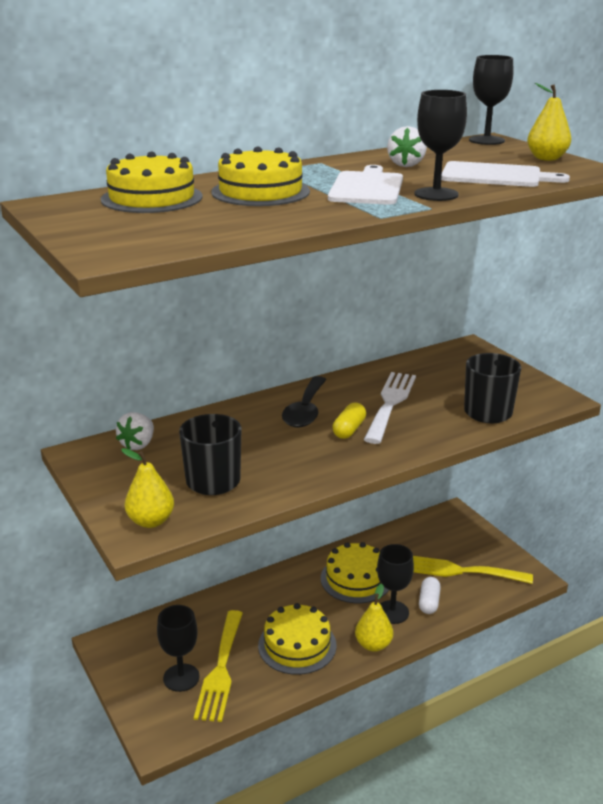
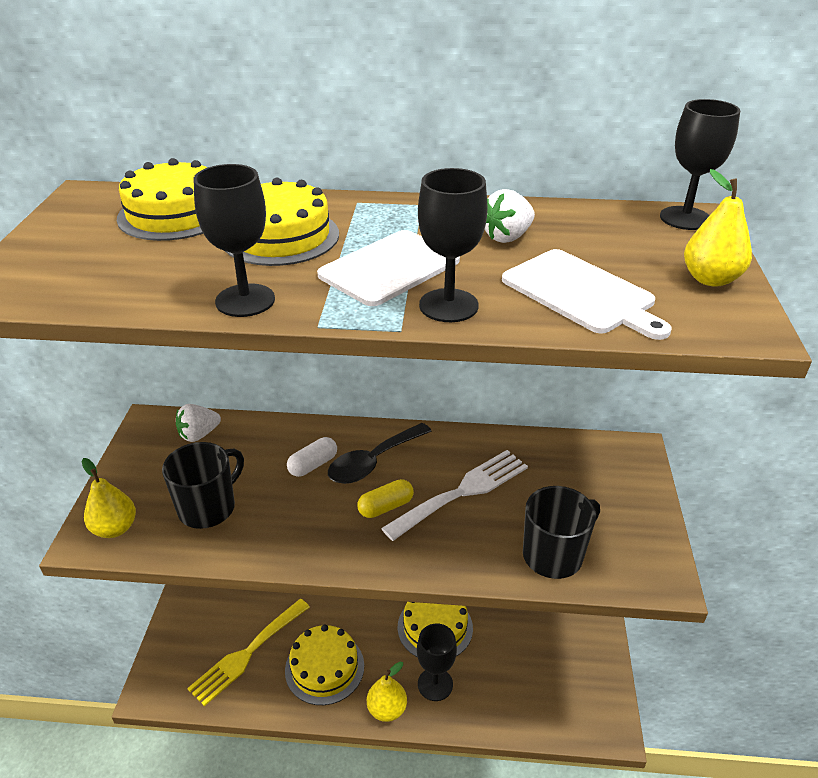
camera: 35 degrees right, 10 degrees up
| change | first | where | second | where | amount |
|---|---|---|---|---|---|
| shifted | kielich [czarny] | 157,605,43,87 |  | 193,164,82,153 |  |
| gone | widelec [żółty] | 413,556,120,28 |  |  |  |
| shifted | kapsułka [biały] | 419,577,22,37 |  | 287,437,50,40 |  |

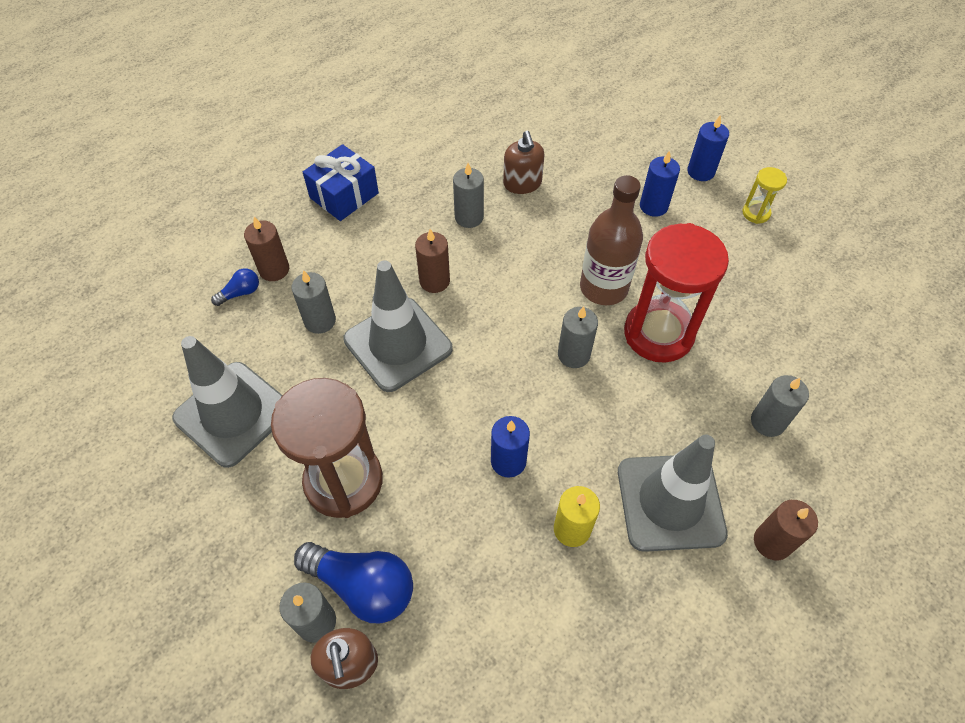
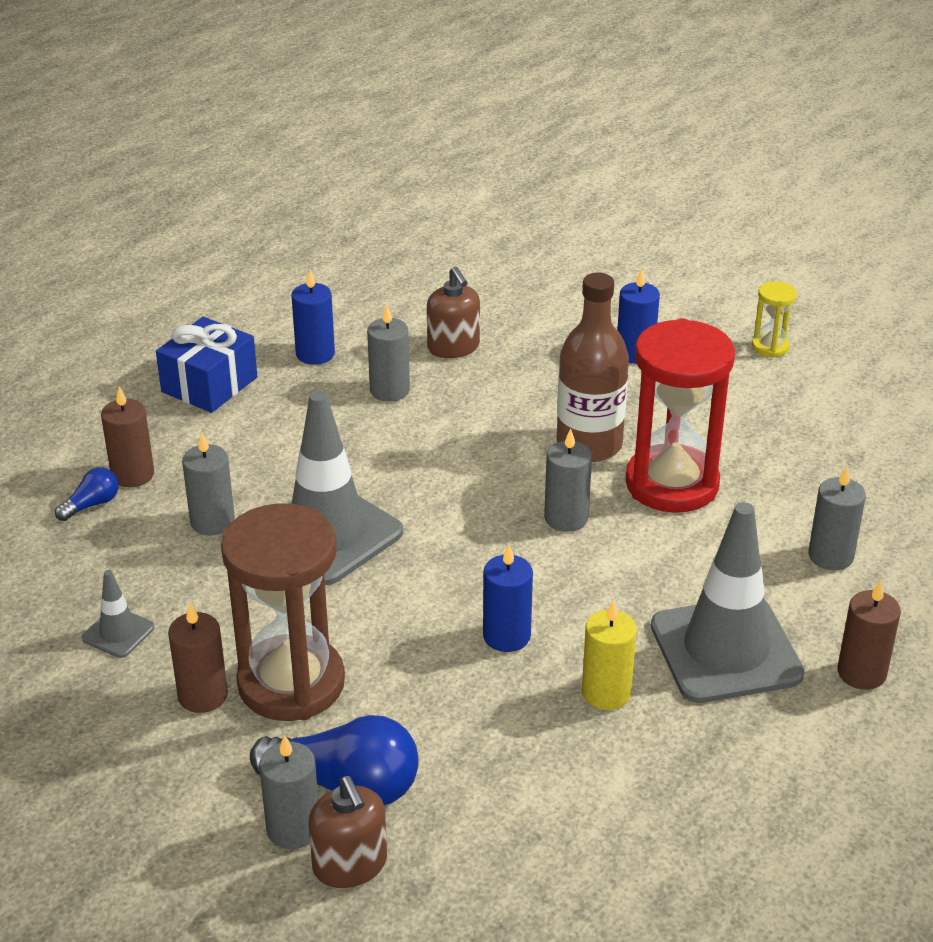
camera: 10 degrees left, 20 degrees down
| change | first | where | second | where | amount |
|---|---|---|---|---|---|
| scaled | pachołek [szary] | 172,336,111,132 |  | 82,570,73,88 | x0.44 |
| shifted | świeca [brązowy] | 415,229,35,64 |  | 168,603,60,110 |  |
| shifted | świeca [niebieski] | 687,115,42,66 |  | 292,270,43,95 |  |

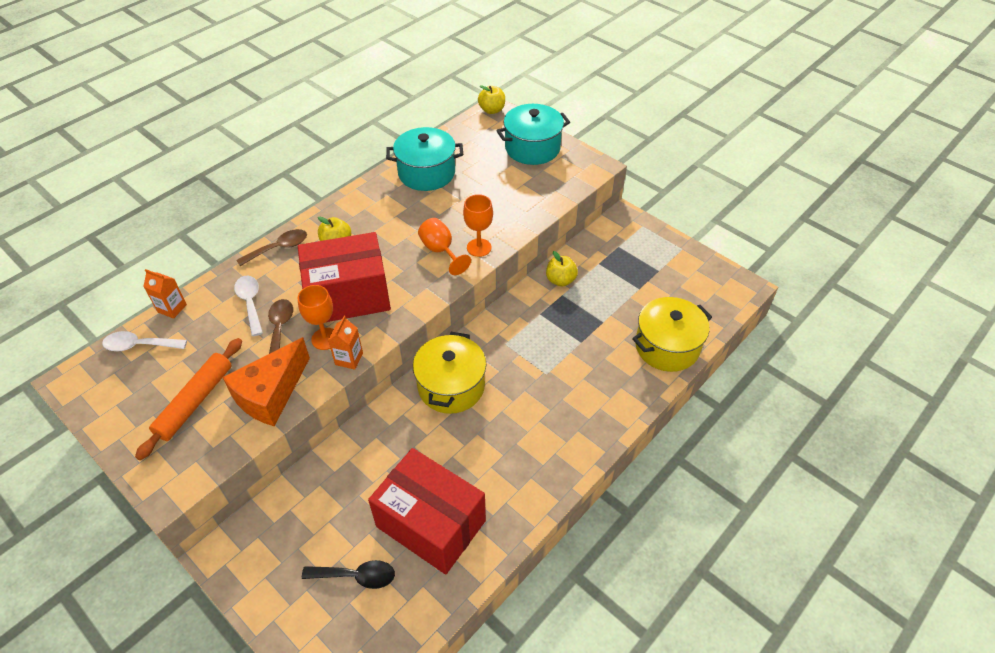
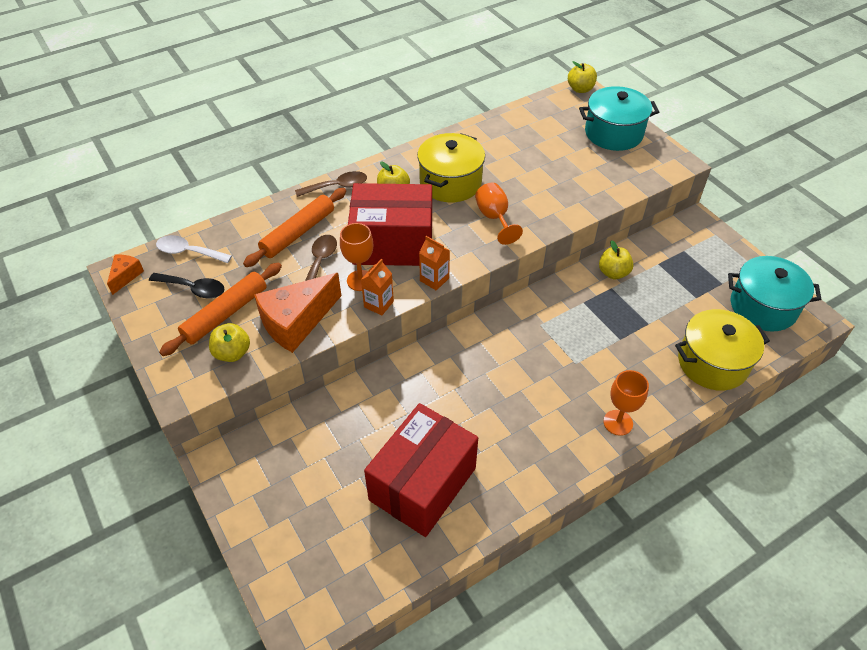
camera: 15 degrees right, 0 degrees up
| change | first | where | second | where | amount |
|---|---|---|---|---|---|
| shifted | karton mleka [pomarańczowy] | 143,269,44,50 |  | 419,236,31,54 |  |
| swapped | łyżka [biały] | 234,276,29,60 | wałek do ciasta [pomarańczowy] | 243,188,103,79 |  |
| shifted | łyżka [czarny] | 302,560,93,29 |  | 149,273,76,26 |  |
| rotated | pudełko [czerwony] | 368,448,118,126 |  | 364,403,114,134 | 75 degrees clockwise |
| shifted | garnek [turkusowy] | 386,127,77,64 |  | 728,256,93,75 |  |
| shifted | garnek [żółty] | 413,332,73,82 |  | 417,133,68,69 |  |
| shifted | kielich [pomarańczowy] | 463,194,30,63 |  | 603,370,46,66 |  |
| new |  |  | ser [pomarańczowy] | 107,254,37,41 |  |
| new |  |  | jabłko [żółty] | 209,323,41,39 |  |

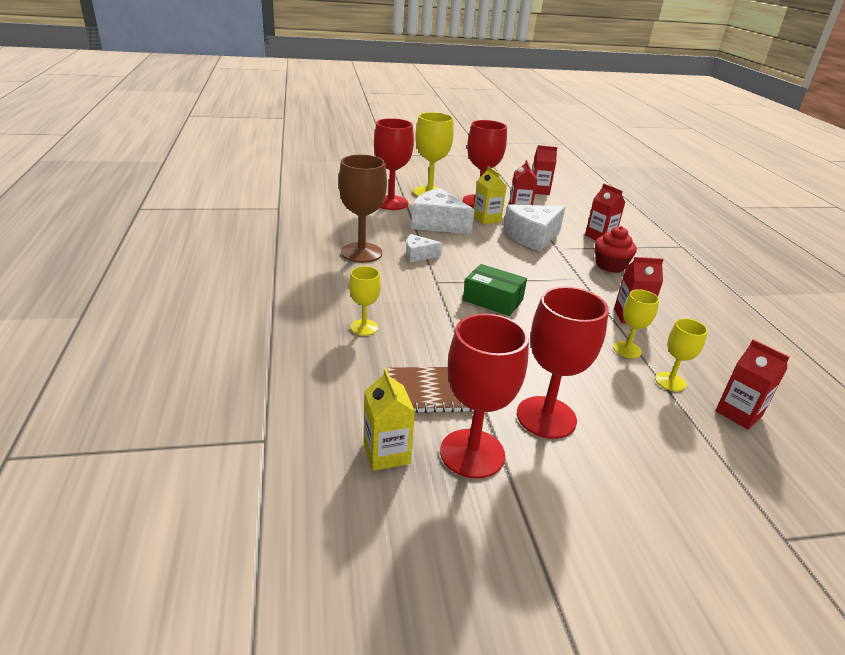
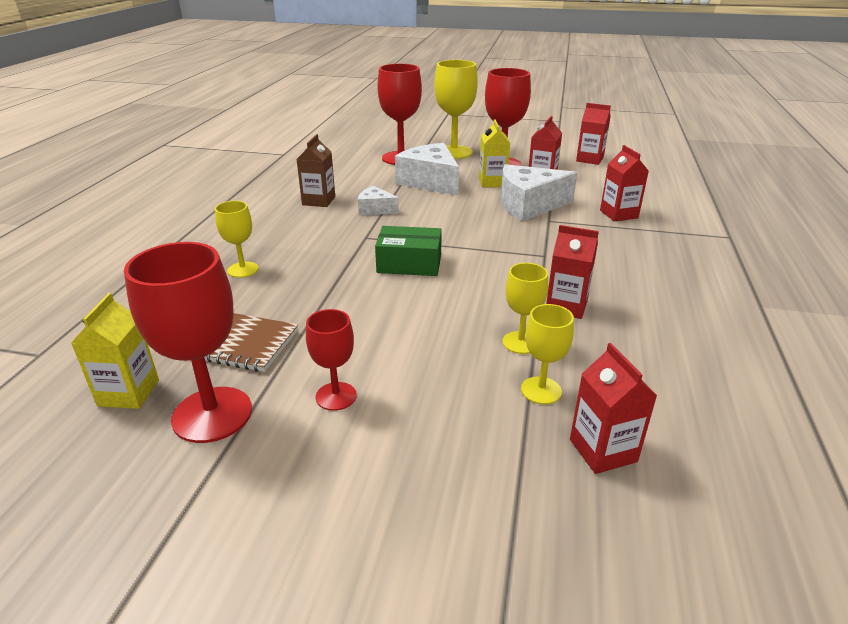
camera: 25 degrees right, 0 degrees up
| change | first | where | second | where | amount |
|---|---|---|---|---|---|
| swapped | kielich [brązowy] | 339,155,48,108 | karton mleka [brązowy] | 296,134,39,73 |  |
| rotated | pudełko [zielony] | 463,264,64,52 |  | 375,226,67,50 | 45 degrees counterclockwise |
| scaled | kielich [czerwony] | 517,286,92,153 |  | 306,309,51,102 | x0.55 |
| gone | muffinka [czerwony] | 595,226,42,47 |  |  |  |

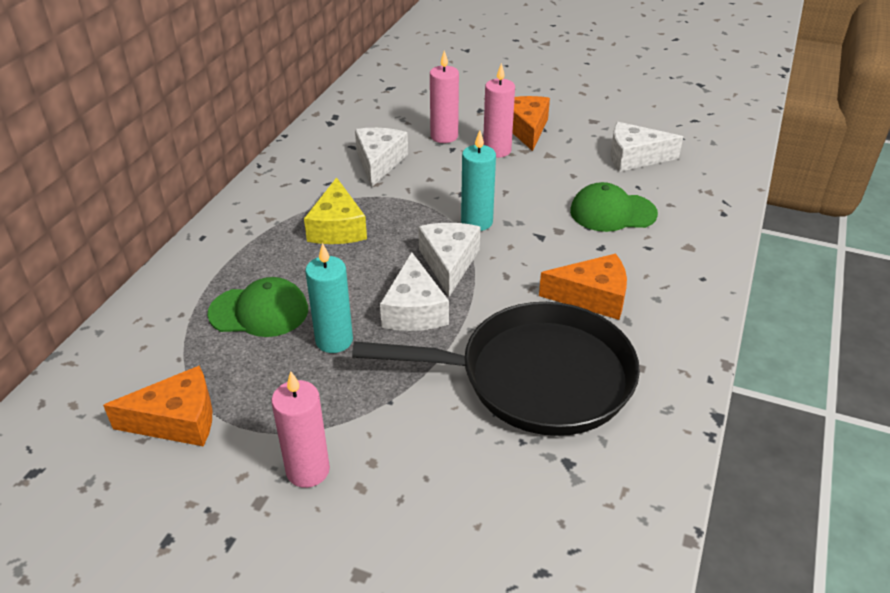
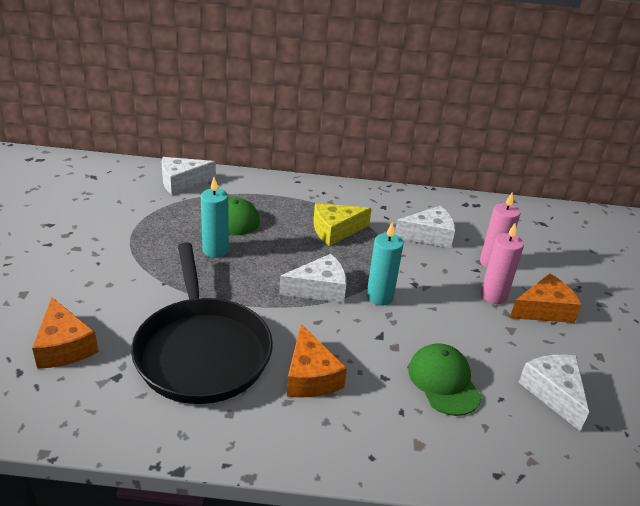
camera: 70 degrees right, 5 degrees down
| change | first | where | second | where | amount |
|---|---|---|---|---|---|
| shifted | ser [pomarańczowy] | 103,366,110,80 |  | 32,297,66,72 |  |
| gone | świeca [różowy] | 271,371,59,117 |  |  |  |
| shifted | ser [biały] | 380,252,69,79 |  | 162,157,54,38 |  |

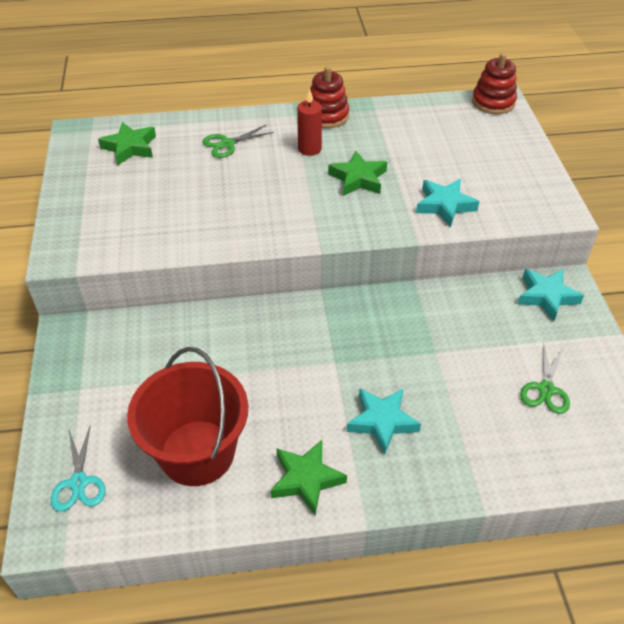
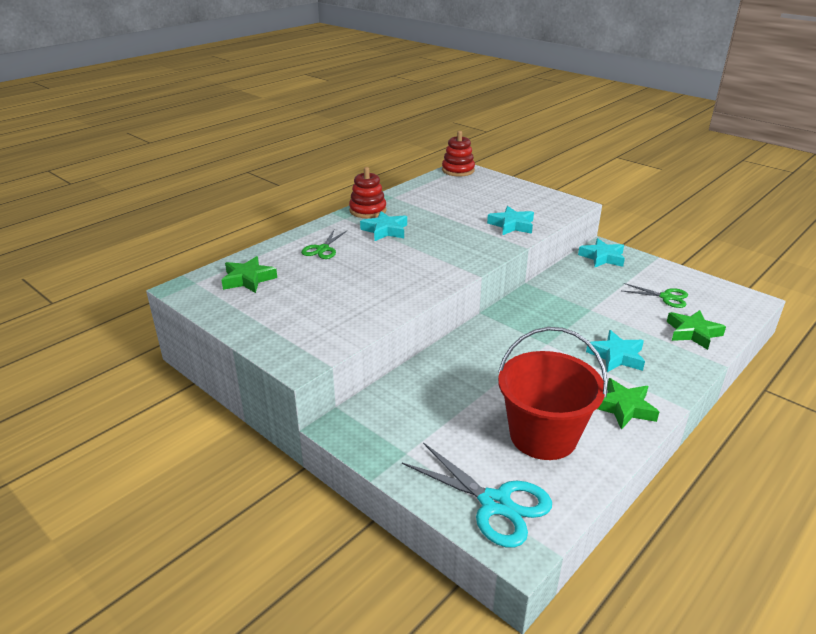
camera: 40 degrees left, 15 degrees down
| change | first | where | second | where | amount |
|---|---|---|---|---|---|
| scaled | nożyczki [turkusowy] | 51,425,54,87 |  | 402,442,150,106 | x1.66 |
| swapped | świeca [czerwony] | 297,89,25,67 | gwiazda [turkusowy] | 360,211,47,30 |  |
| shifted | gwiazda [zielony] | 328,150,59,46 |  | 667,310,59,40 |  |
| rotated | nożyczki [zielony] | 520,345,50,69 |  | 623,283,65,25 | 45 degrees counterclockwise |

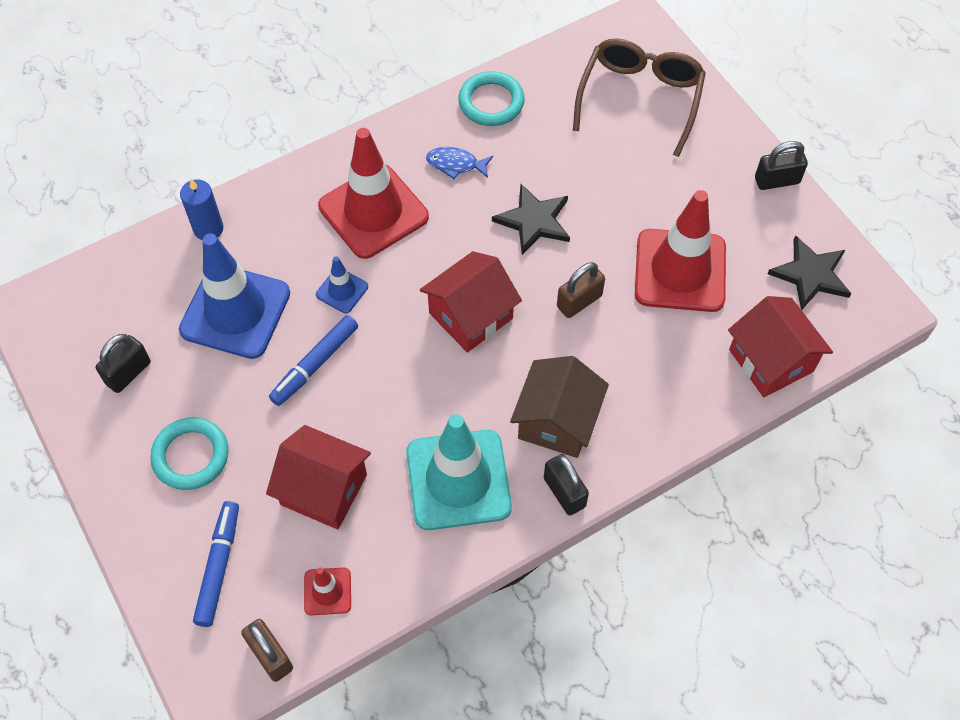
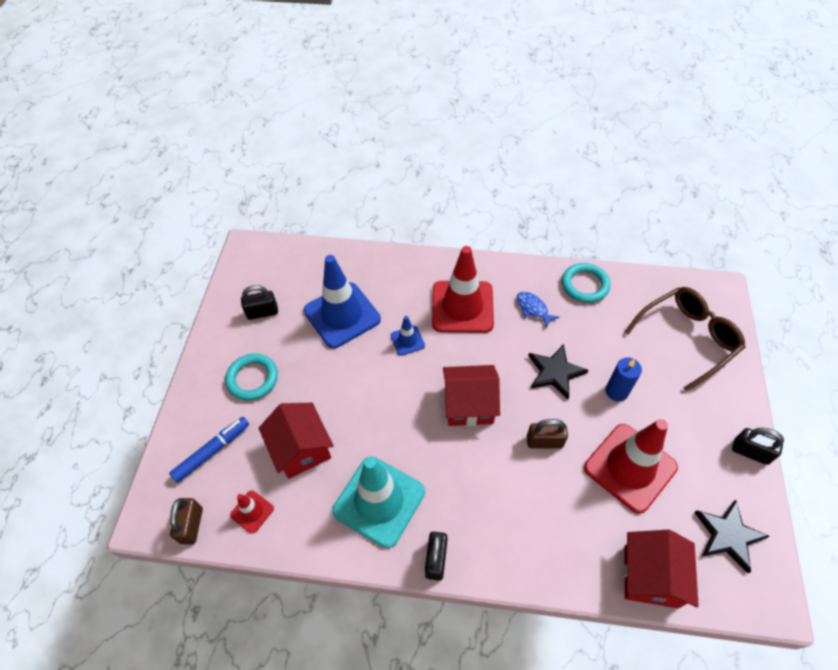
camera: 40 degrees right, 5 degrees down
| change | first | where | second | where | amount |
|---|---|---|---|---|---|
| shifted | świeca [niebieski] | 180,179,44,61 |  | 606,357,36,44 |  |
| gone | flamaster [niebieski] | 269,315,89,91 |  |  |  |
| gone | domek [brązowy] | 510,356,99,102 |  |  |  |

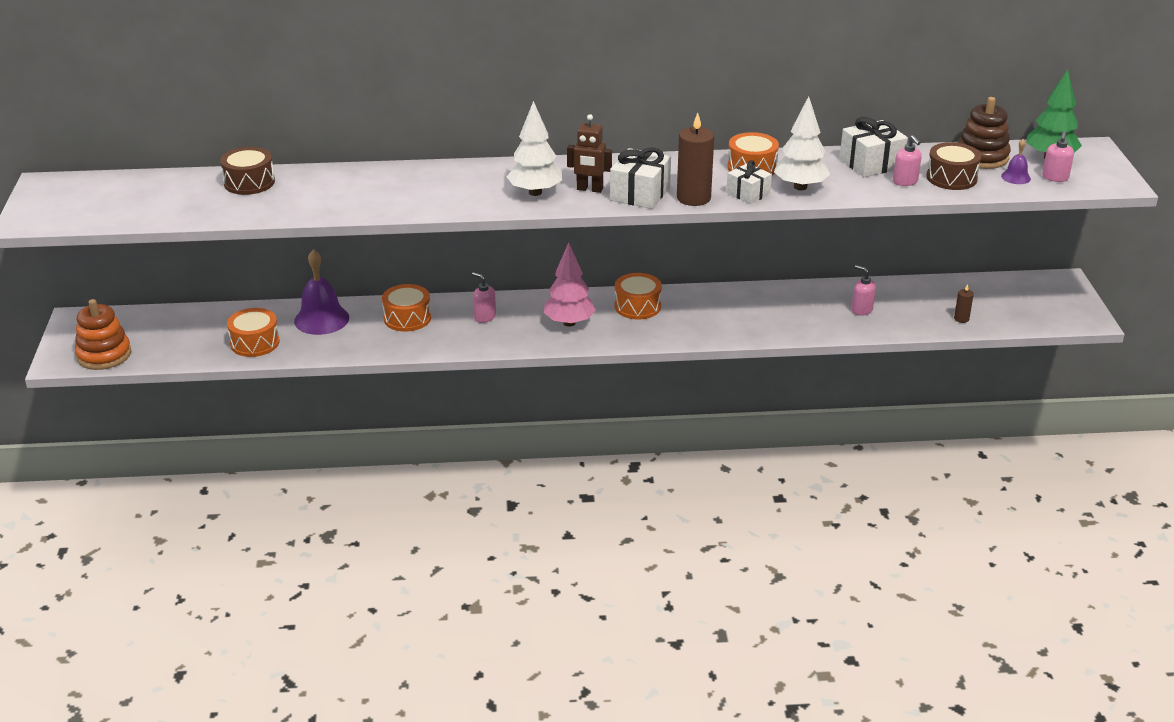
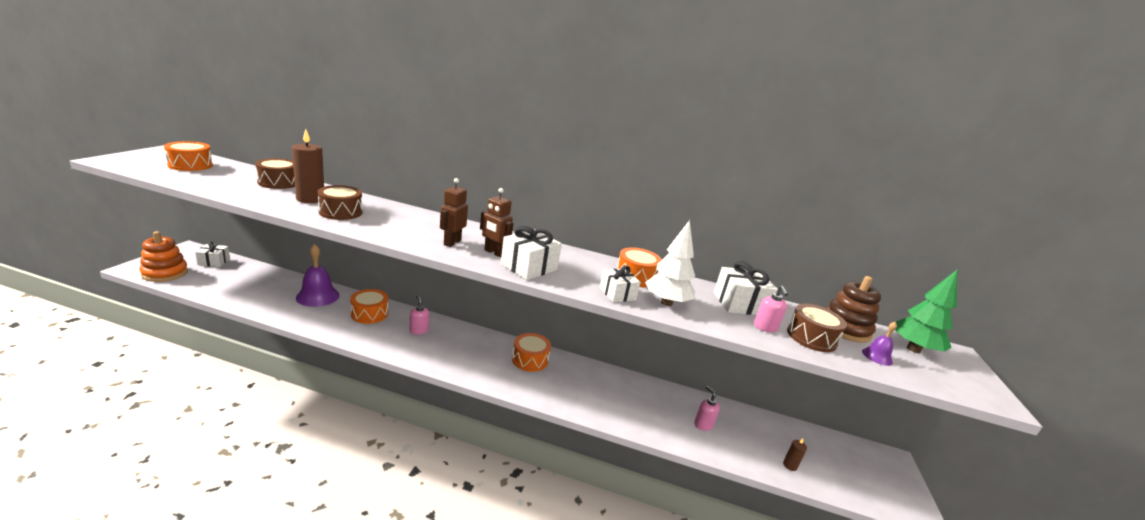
camera: 15 degrees right, 10 degrees down
| change | first | where | second | where | amount |
|---|---|---|---|---|---|
| shifted | bęben [pomarańczowy] | 227,308,53,49 |  | 164,141,49,30 |  |
| swapped | drzewko [biały] | 507,101,55,95 | robot [brązowy] | 440,178,28,69 |  |
| gone | drzewko [różowy] | 543,243,53,84 |  |  |  |
| shifted | świeca [brązowy] | 677,113,37,93 |  | 292,129,32,74 |  |
| gone | dozownik mydła [różowy] | 1042,131,32,51 |  |  |  |
| new |  |  | prezent [biały] | 195,241,35,26 |  |
| new |  |  | bęben [brązowy] | 317,185,46,35 |  |

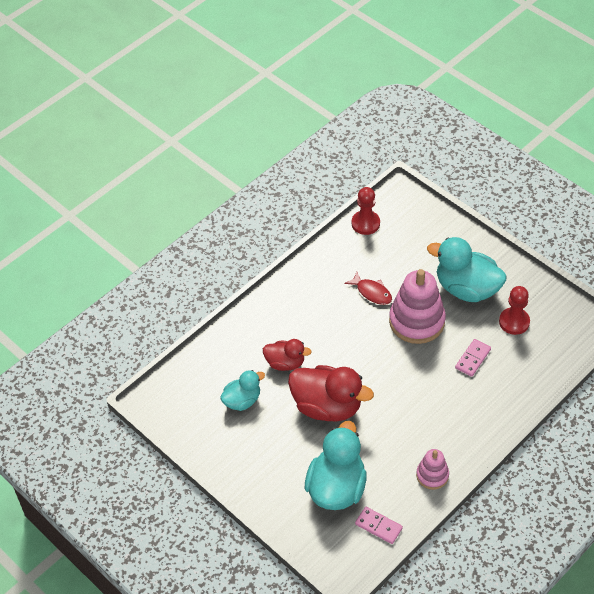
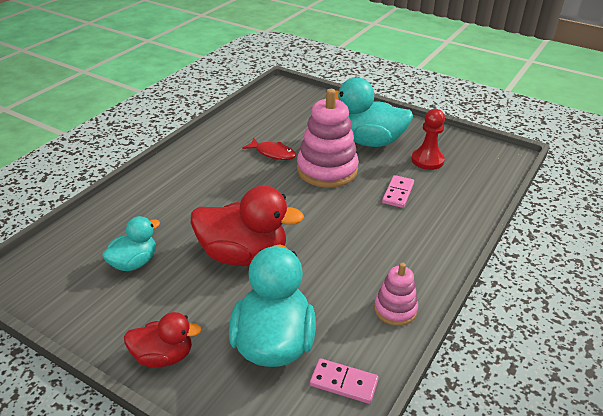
camera: 15 degrees left, 15 degrees down
| change | first | where | second | where | amount |
|---|---|---|---|---|---|
| shifted | kaczka [czerwony] | 263,339,49,32 |  | 124,312,78,56 |  |
| gone | pionek [czerwony] | 351,187,29,48 |  |  |  |

